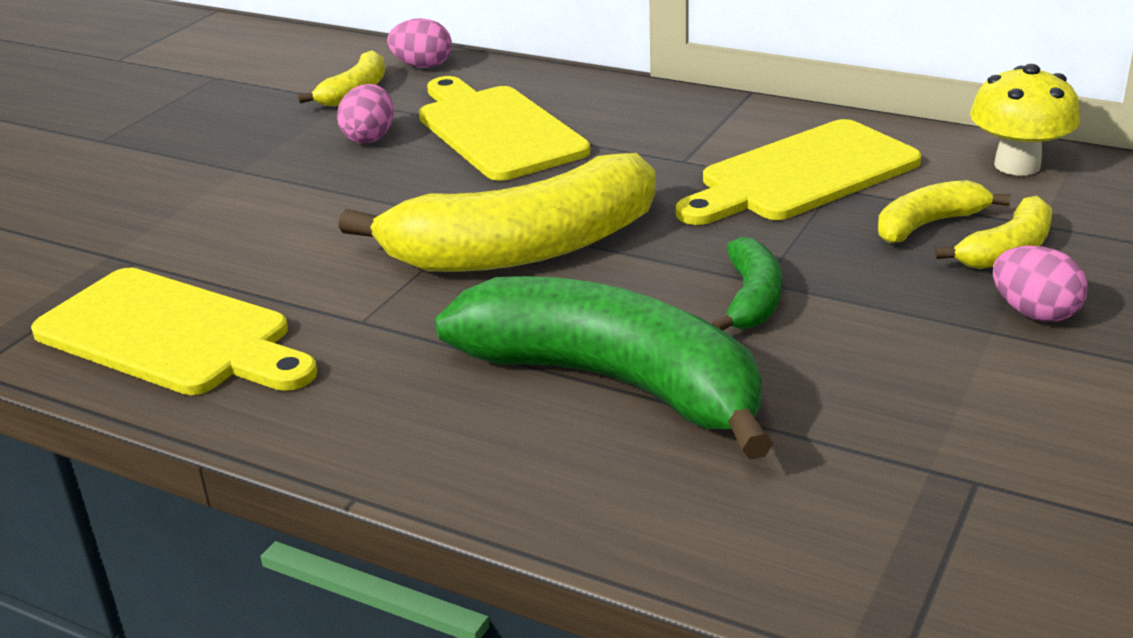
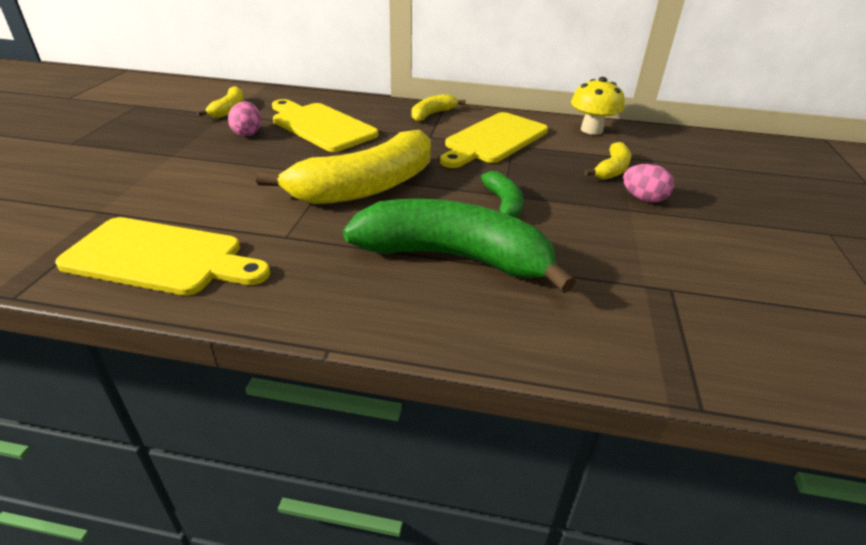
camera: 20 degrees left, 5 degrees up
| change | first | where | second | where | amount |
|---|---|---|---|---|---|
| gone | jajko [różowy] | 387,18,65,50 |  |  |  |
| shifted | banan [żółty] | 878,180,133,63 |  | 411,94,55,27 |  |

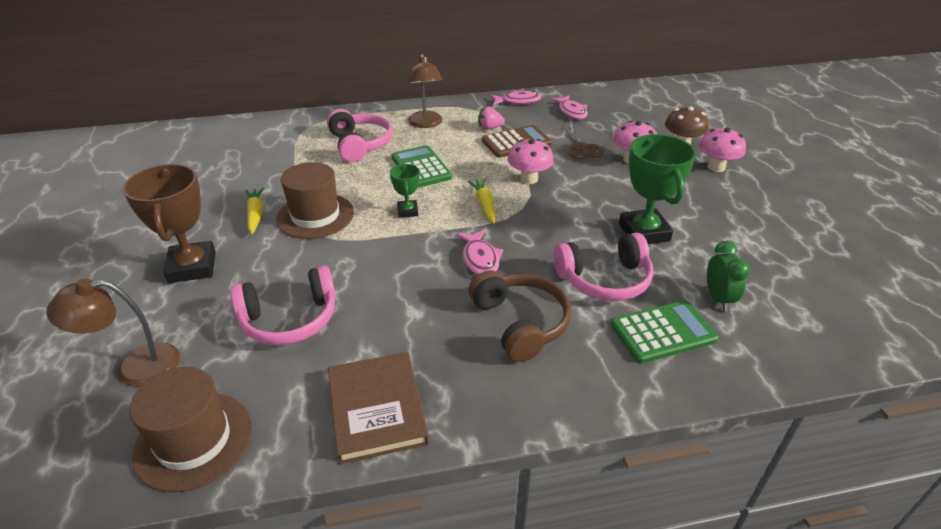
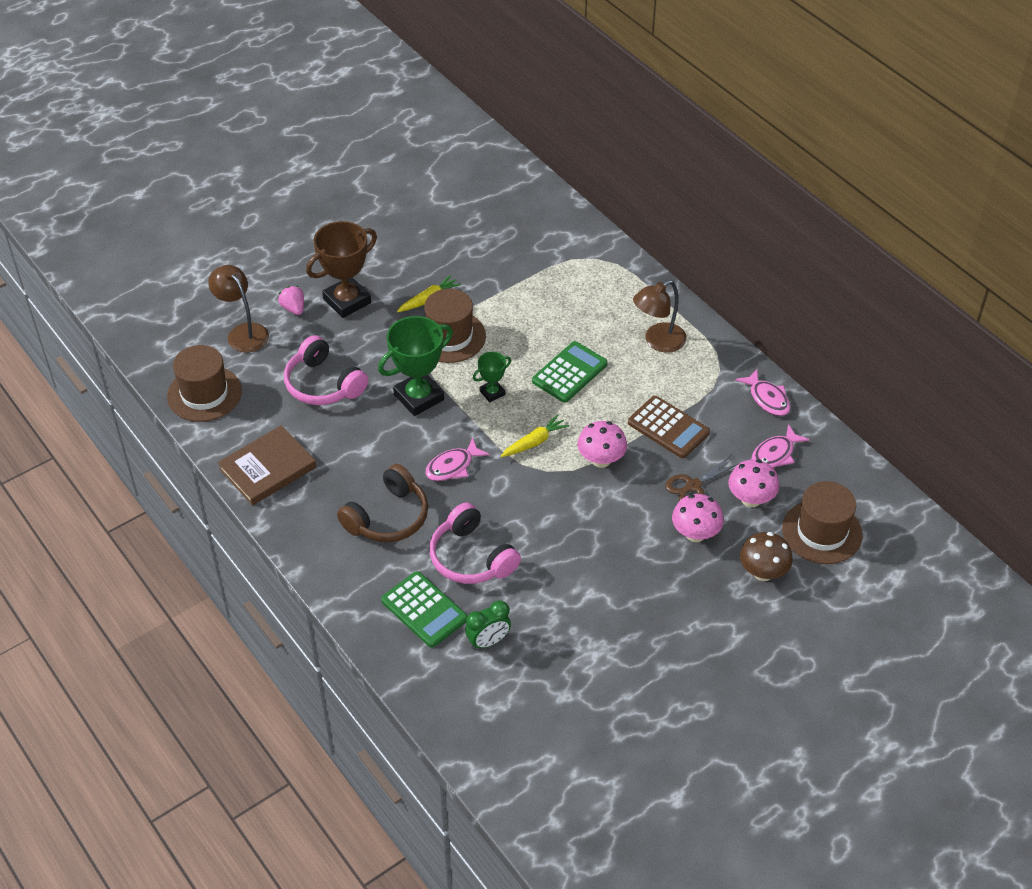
camera: 65 degrees right, 10 degrees up
| change | first | where | second | where | amount |
|---|---|---|---|---|---|
| gone | słuchawki [różowy] | 327,109,66,53 |  |  |  |
| shifted | truskawka [różowy] | 478,106,27,24 |  | 278,286,26,29 |  |
| shifted | puchar [zielony] | 619,134,77,110 |  | 378,316,75,100 |  |
| shifted | grzyb [różowy] | 699,128,47,44 |  | 728,460,51,47 |  |
| new |  |  | kapelusz [brązowy] | 782,481,80,83 |  |

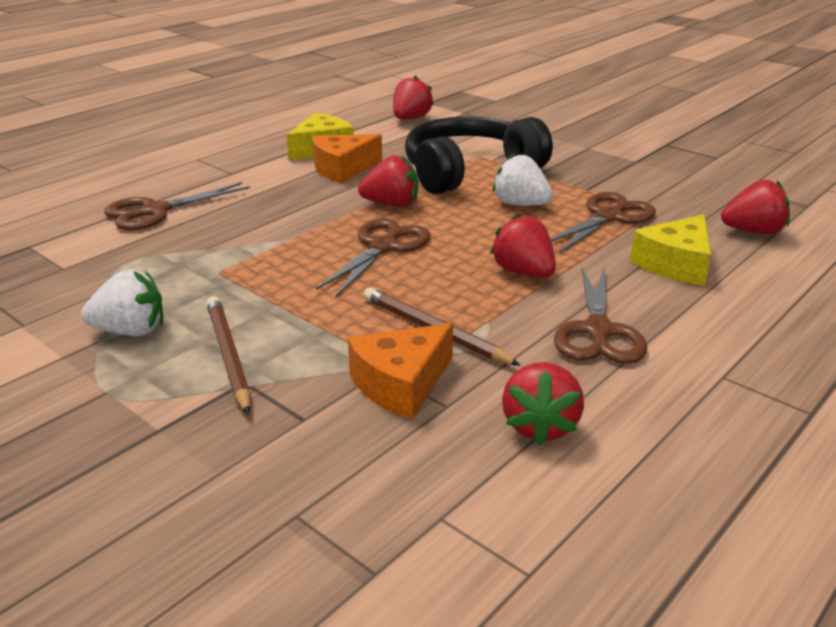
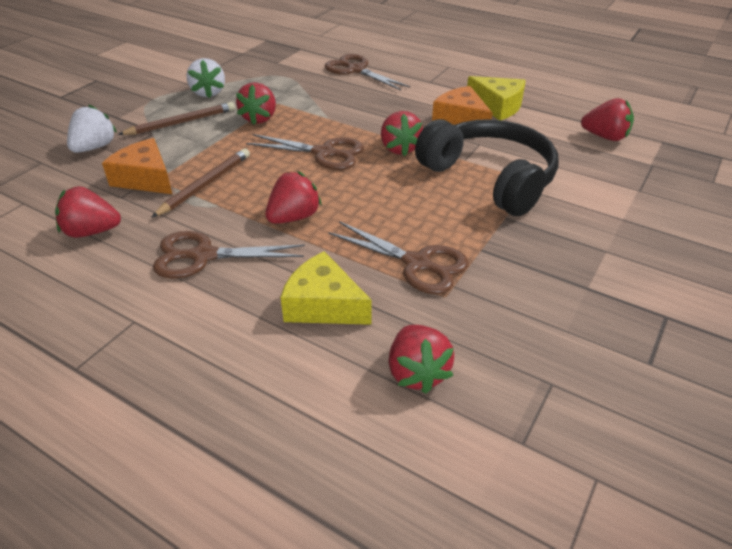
camera: 80 degrees right, 10 degrees up
| change | first | where | second | where | amount |
|---|---|---|---|---|---|
| shifted | truskawka [biały] | 493,153,60,53 |  | 67,104,50,49 |  |
| new |  |  | truskawka [czerwony] | 236,82,40,43 |  |

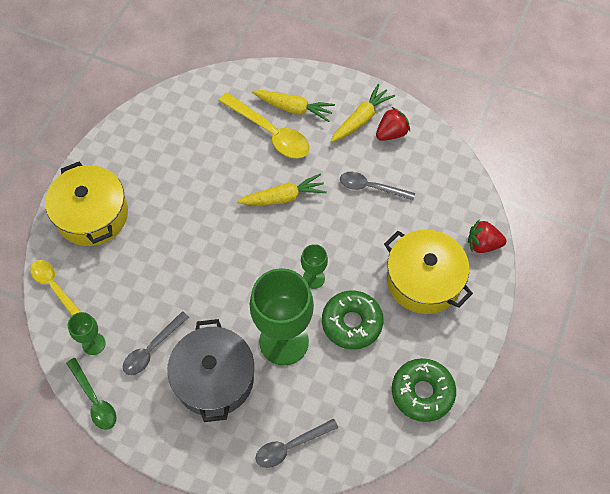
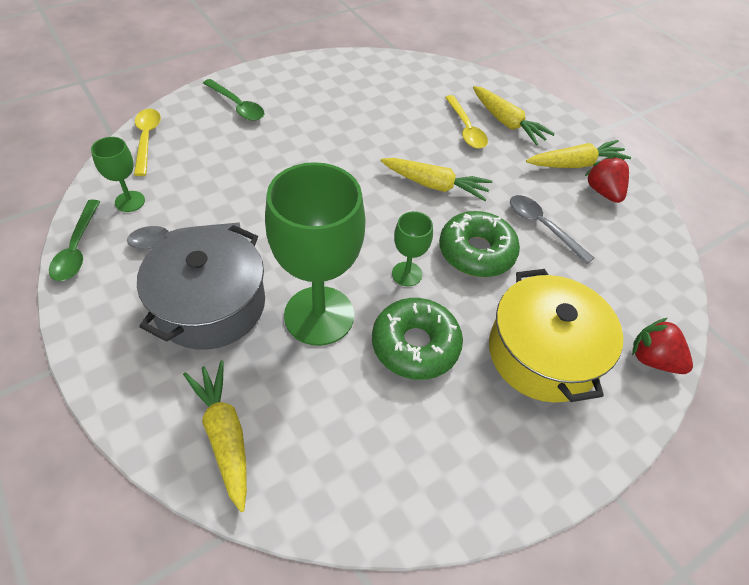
camera: 30 degrees right, 10 degrees down
| change | first | where | second | where | amount |
|---|---|---|---|---|---|
| swapped | garnek [żółty] | 45,162,83,84 | łyżka [zielony] | 203,79,61,42 |  |
| scaled | łyżka [żółty] | 218,92,92,66 |  | 445,95,43,54 | x0.65 |
| swapped | łyżka [szary] | 255,418,83,50 | marchewka [żółty] | 183,360,64,152 |  |
| rotated | truskawka [czerwony] | 376,107,34,34 |  | 585,155,44,48 | 105 degrees counterclockwise |
| shifted | donut [zielony] | 392,358,64,64 |  | 439,211,81,66 |  |

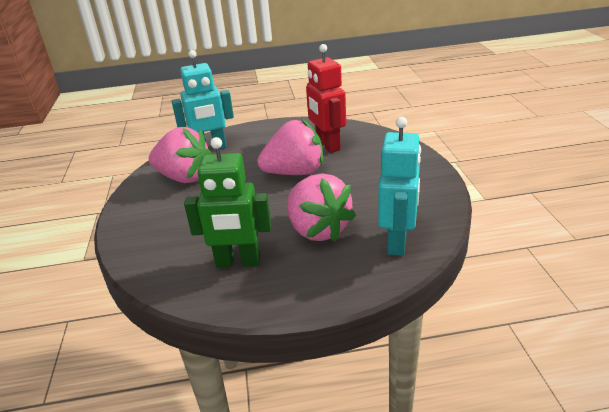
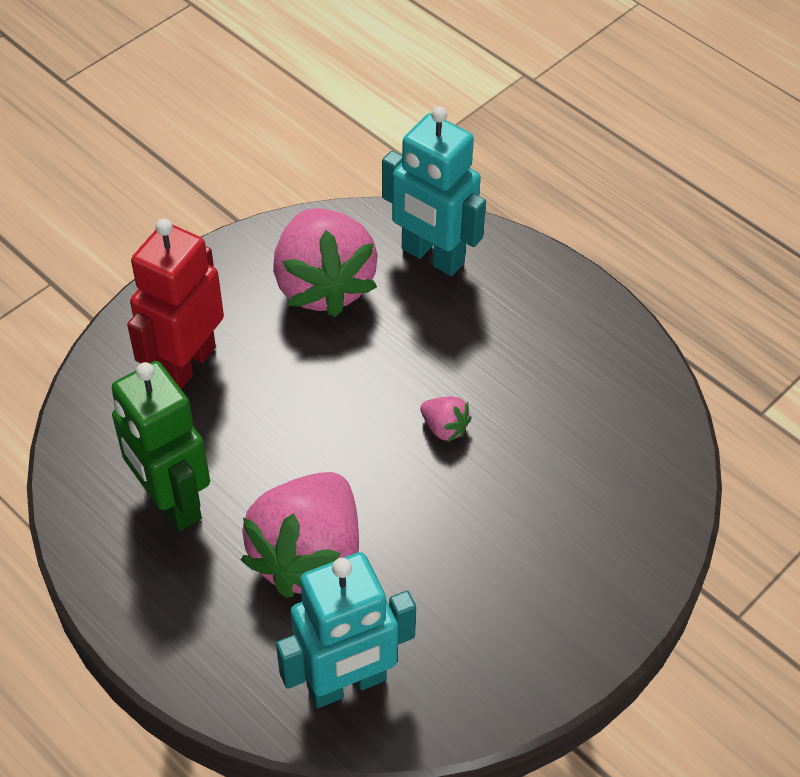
camera: 50 degrees right, 20 degrees up
| change | first | where | second | where | amount |
|---|---|---|---|---|---|
| scaled | truskawka [różowy] | 257,119,66,56 |  | 420,397,51,45 | x0.41 |
| shifted | robot [czerwony] | 306,44,40,109 |  | 127,219,97,171 |  |

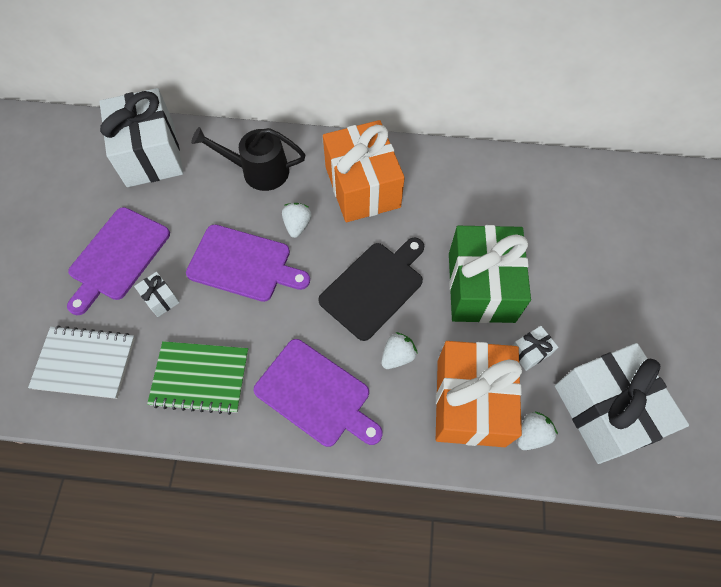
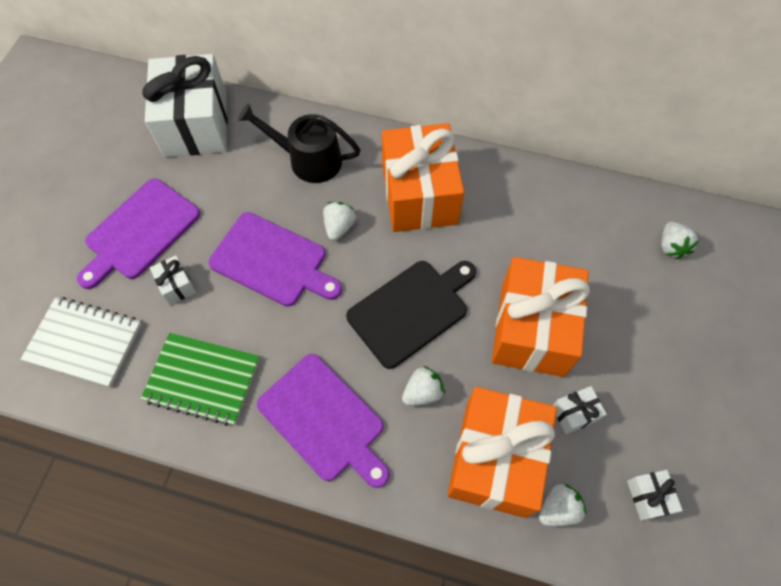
camera: 10 degrees right, 0 degrees up
| change | first | where | second | where | amount |
|---|---|---|---|---|---|
| repainted | prezent [zielony] | 449,225,82,98 | prezent [pomarańczowy] | 492,257,98,120 |  |
| scaled | prezent [biały] | 555,343,134,121 |  | 627,470,56,51 | x0.40 |
| new |  |  | truskawka [biały] | 661,222,39,37 |  |

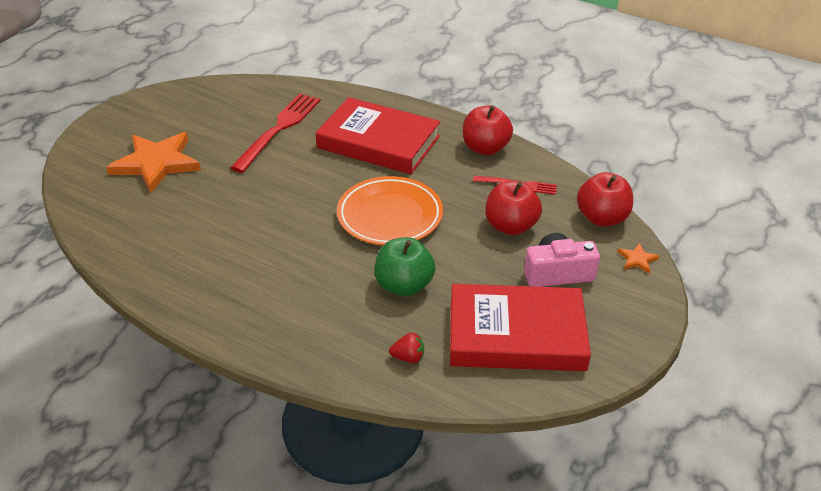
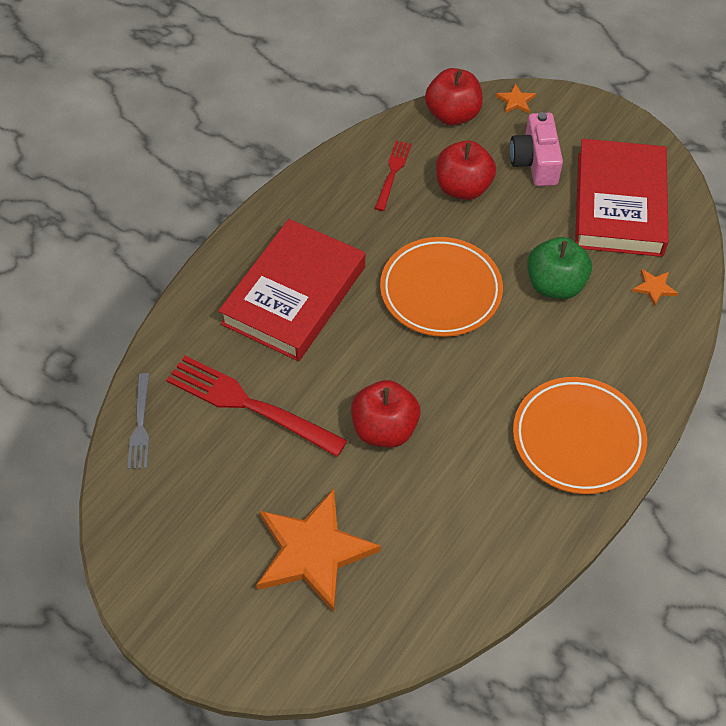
camera: 85 degrees left, 15 degrees up
| change | first | where | second | where | amount |
|---|---|---|---|---|---|
| swapped | truskawka [czerwony] | 389,333,35,30 | gwiazda [pomarańczowy] | 632,269,46,38 |  |
| shifted | jabłko [czerwony] | 463,105,50,50 |  | 351,380,69,68 |  |
| new |  |  | widelec [szary] | 128,373,22,96 |  |
| new |  |  | talerz [pomarańczowy] | 513,377,134,117 |  |

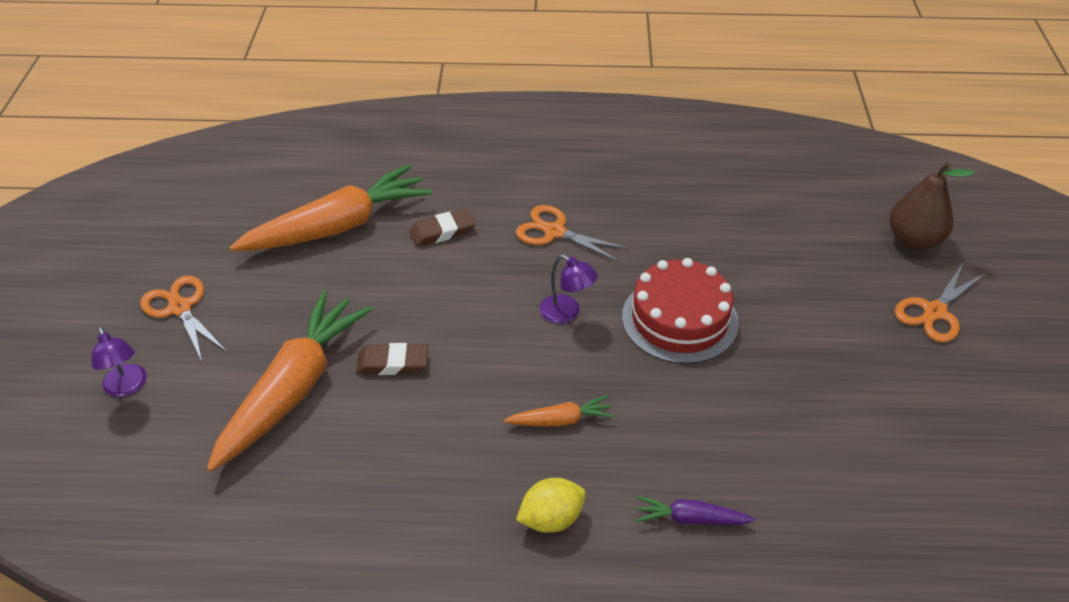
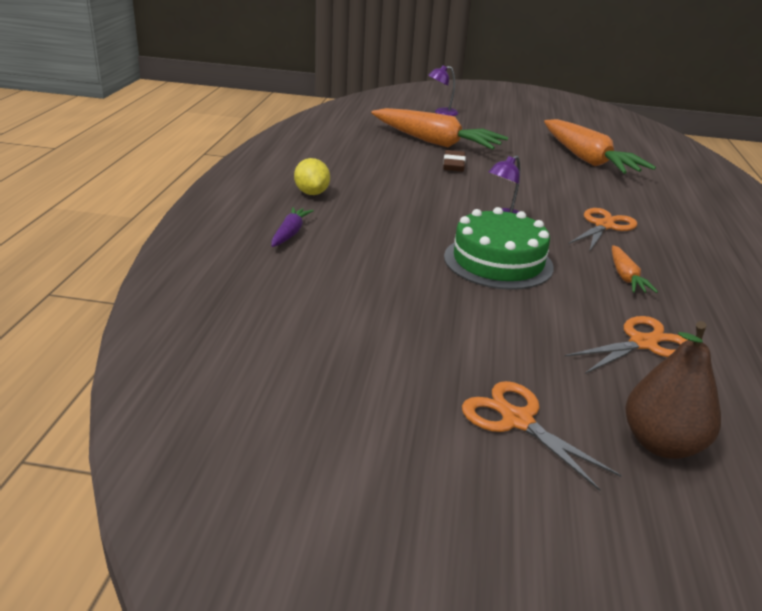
camera: 95 degrees right, 15 degrees down
| change | first | where | second | where | amount |
|---|---|---|---|---|---|
| shifted | nożyczki [pomarańczowy] | 140,275,87,86 |  | 565,316,122,58 |  |
| gone | gumka do mazania [brązowy] | 409,209,66,38 |  |  |  |
| shifted | marchewka [pomarańczowy] | 504,395,111,32 |  | 612,245,46,48 |  |
| repainted | tort [czerwony] | 622,258,117,106 | tort [zielony] | 444,207,110,83 |  |

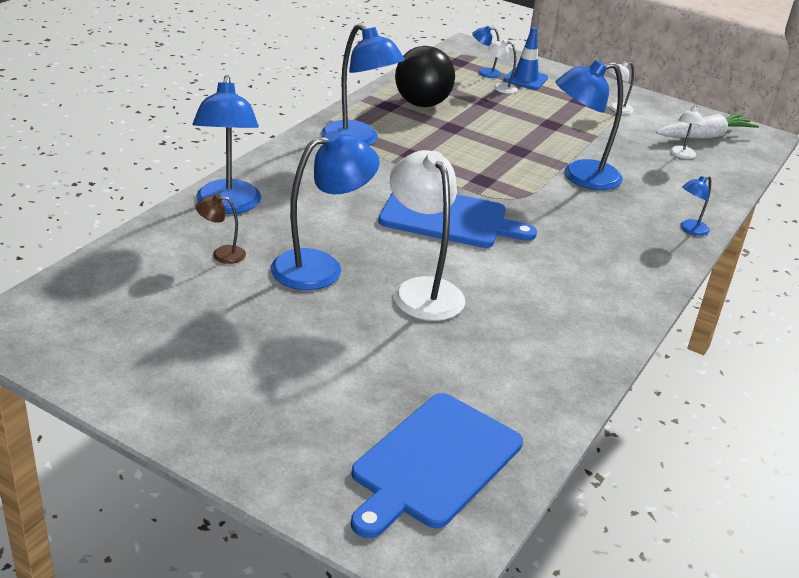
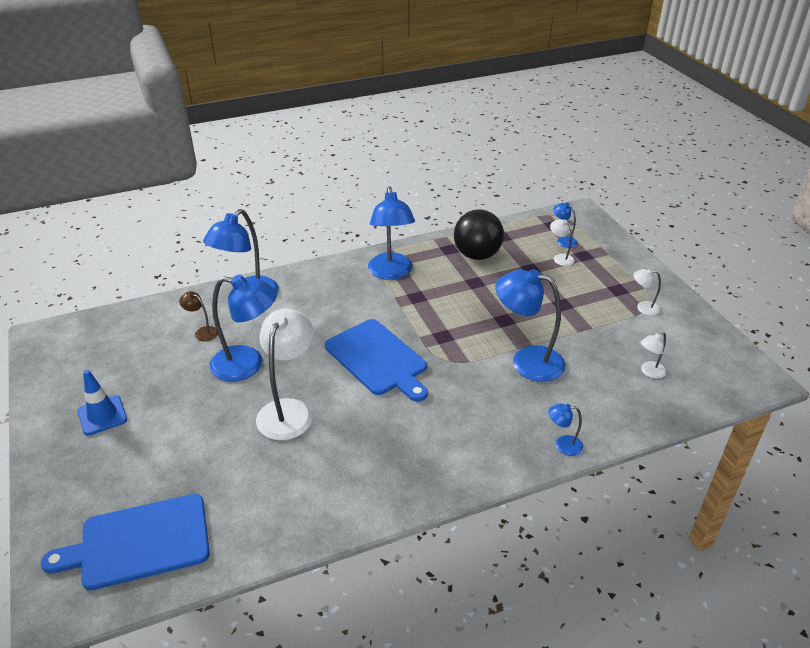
camera: 40 degrees right, 5 degrees up
| change | first | where | second | where | amount |
|---|---|---|---|---|---|
| shifted | pachołek [niebieski] | 504,27,44,63 |  | 78,370,49,66 |  |
| gone | marchewka [biały] | 656,114,103,25 |  |  |  |

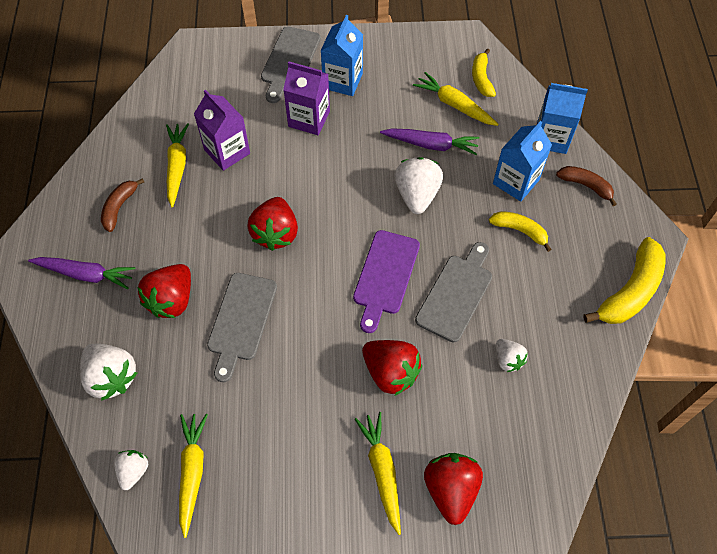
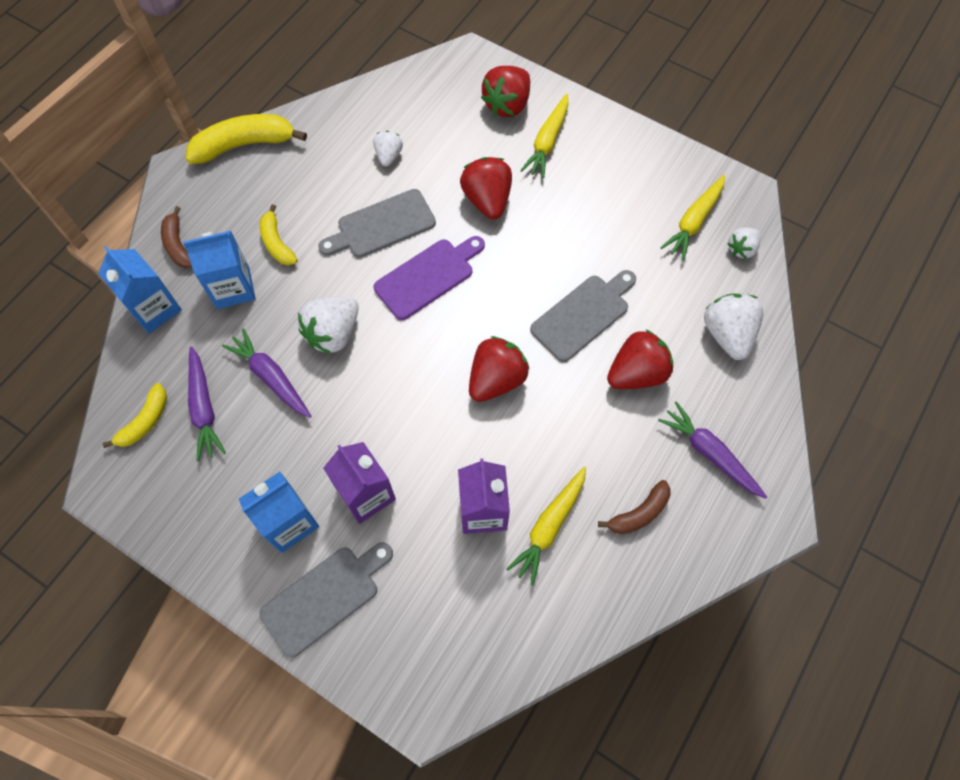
camera: 145 degrees left, 5 degrees up
| change | first | where | second | where | amount |
|---|---|---|---|---|---|
| repainted | marchewka [żółty] | 413,72,86,54 | marchewka [fioletowy] | 188,346,38,115 |  |

